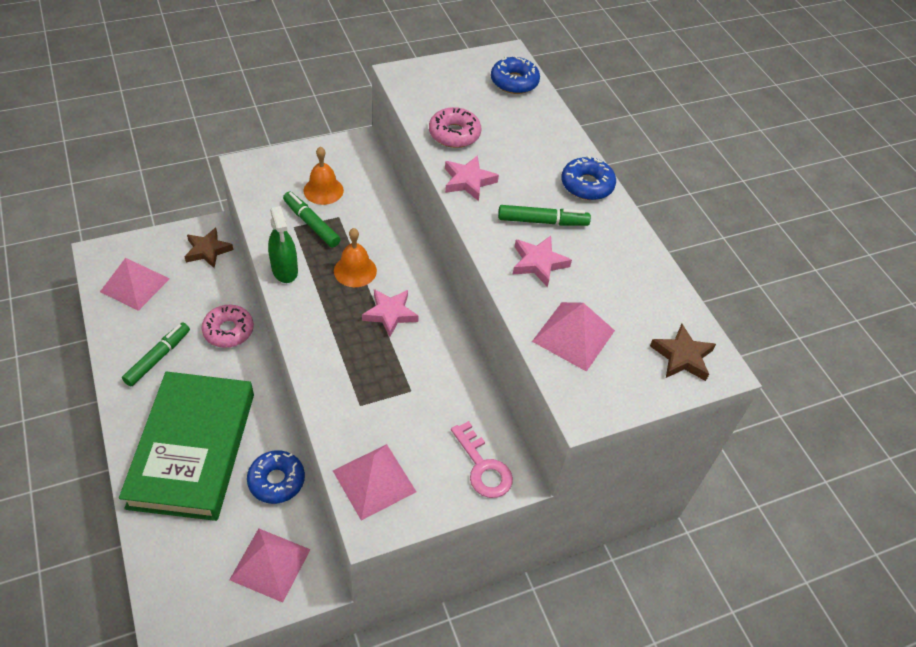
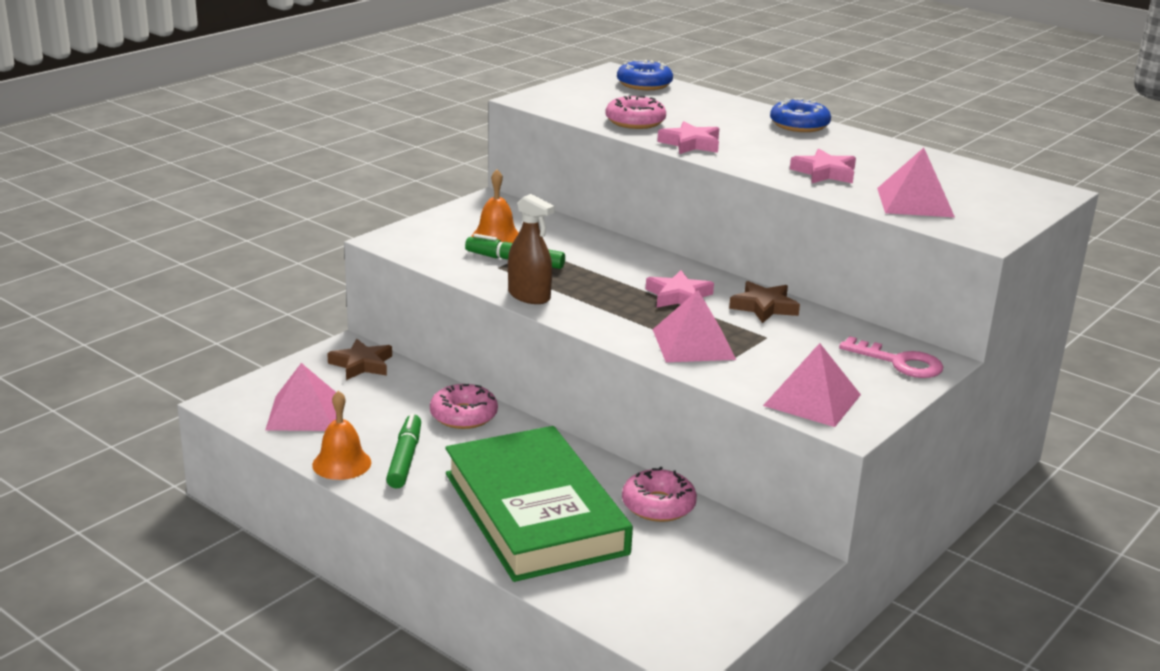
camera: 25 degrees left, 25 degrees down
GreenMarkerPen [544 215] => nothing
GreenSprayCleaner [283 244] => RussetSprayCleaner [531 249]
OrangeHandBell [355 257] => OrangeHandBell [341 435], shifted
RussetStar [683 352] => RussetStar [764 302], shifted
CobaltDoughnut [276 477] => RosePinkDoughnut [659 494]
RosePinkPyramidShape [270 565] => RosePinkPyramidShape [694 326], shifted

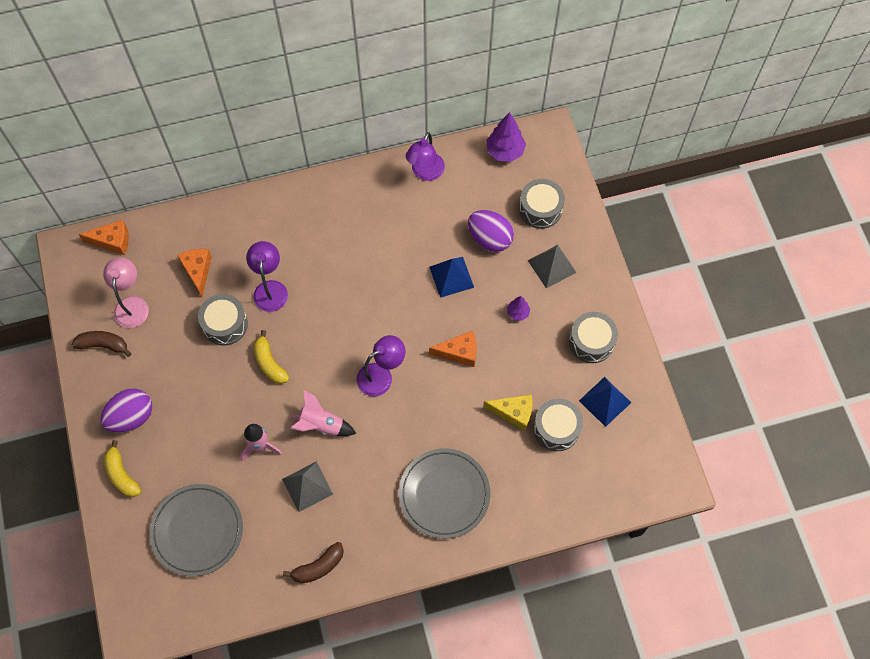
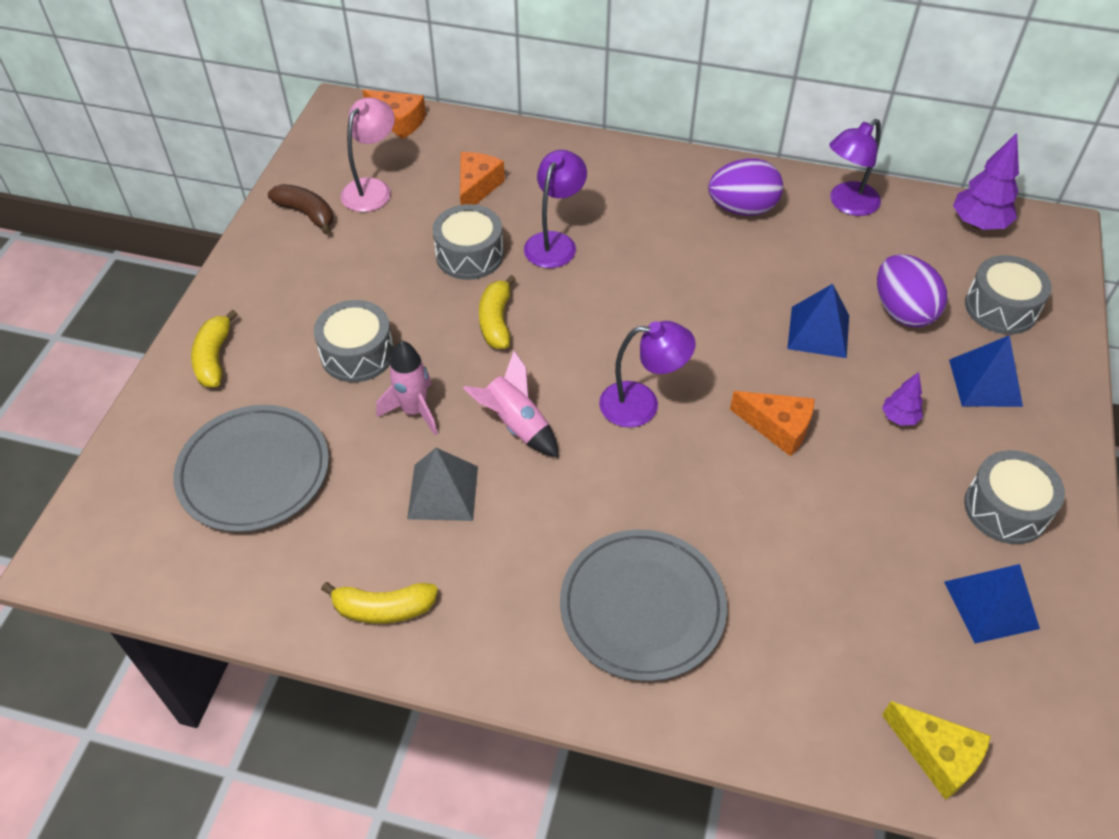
camera: 30 degrees right, 15 degrees down
AshGreyPyramidShape [552 266] => CobaltPyramidShape [986 371]
PurpleEgg [126 410] => PurpleEgg [745 187], shifted
BrightYellowPieceOfCheese [508 412] => BrightYellowPieceOfCheese [936 750], shifted
AshGreyToyDrum [558 425] => AshGreyToyDrum [354 341], shifted
RussetToyBanana [313 562] => BrightYellowToyBanana [379 603]

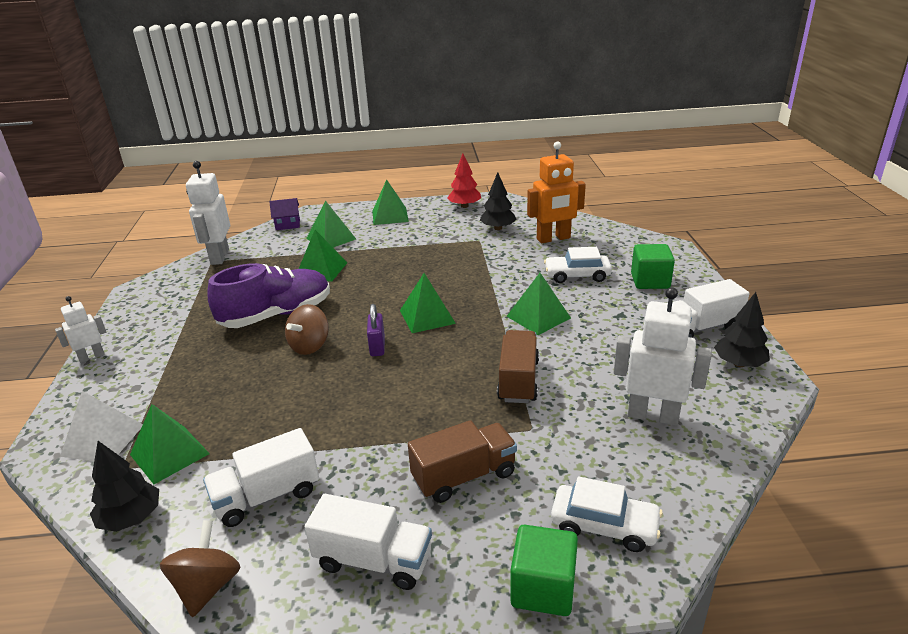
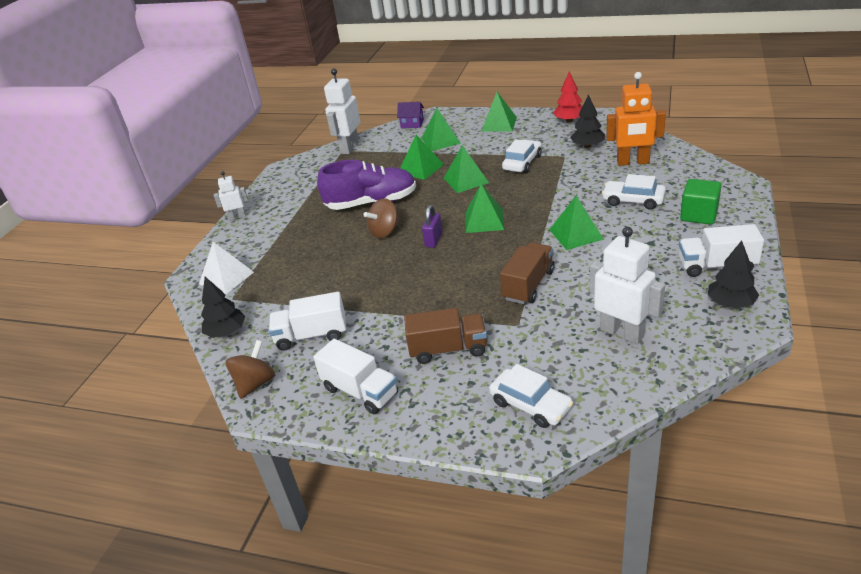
camera: 25 degrees right, 5 degrees up
GreenPyramidShape [170 444] => GreenPyramidShape [466 169], shifted
GreenSolidCube [544 570] => nothing
nothing => PureWhiteAutomobile [522 156]

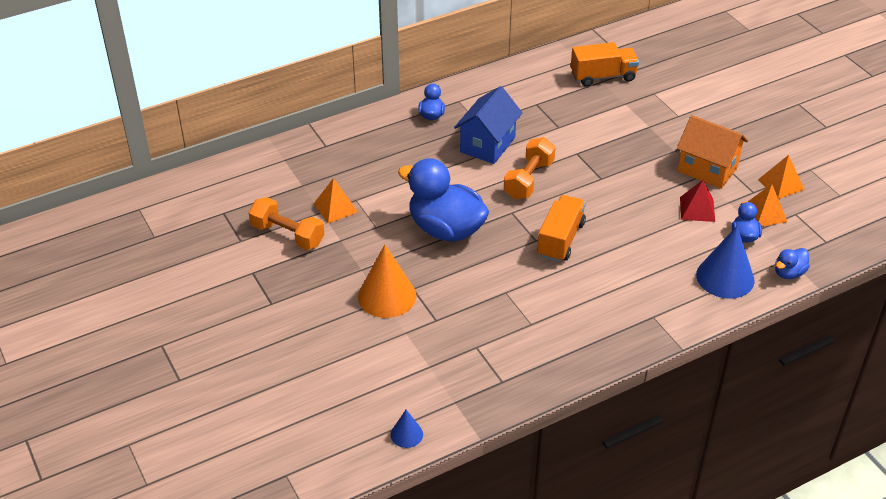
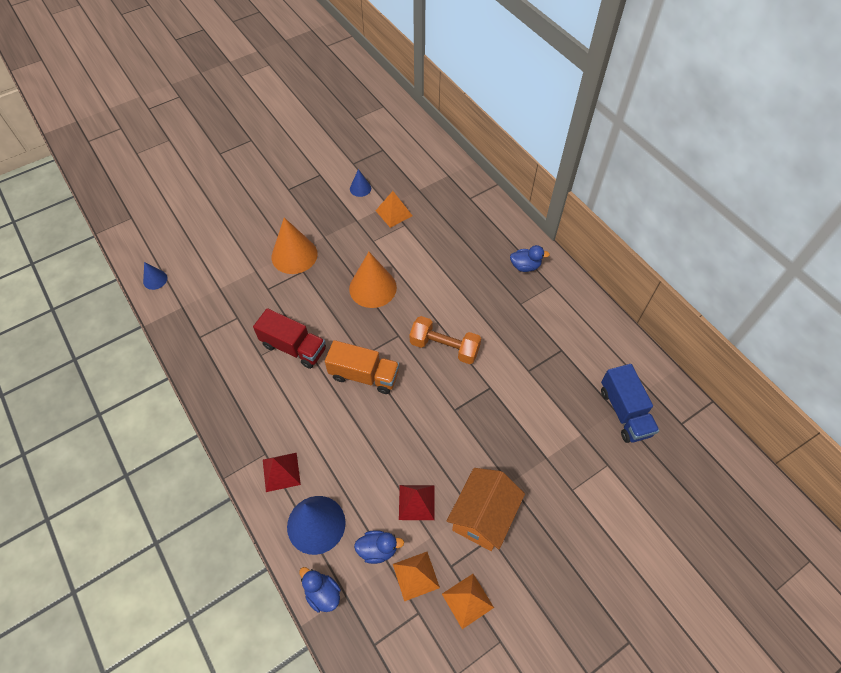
camera: 85 degrees right, 15 degrees up
OrangeTruck [605 64] => CobaltTruck [630 403]
CobaltCottage [488 125] => nothing
CobaltRubberDuck [443 200] => OrangeCone [373 280]
OrangeHandWeight [286 223] => CobaltCone [360 183]
nothing => RedTruck [289 338]
nothing => RedPyramidShape [282 472]

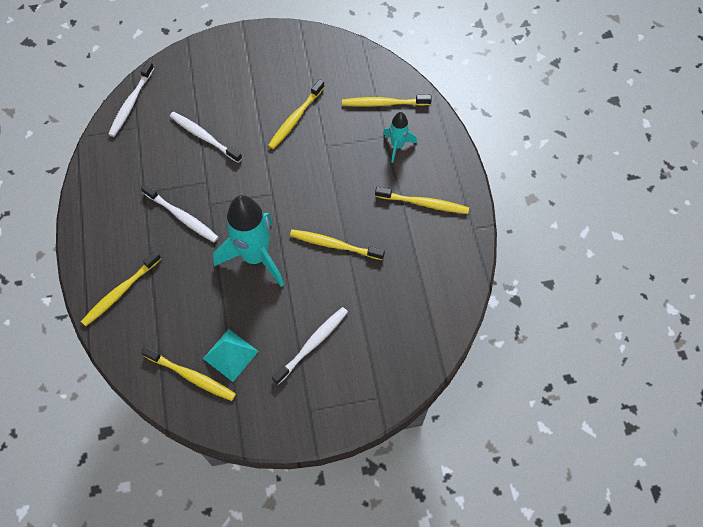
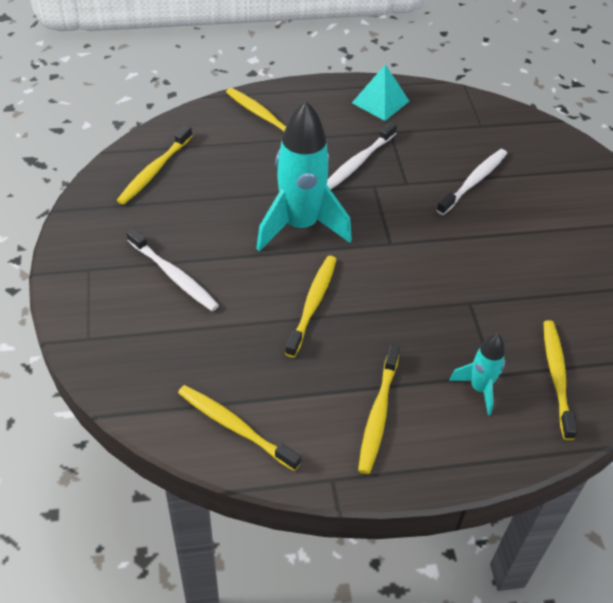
camera: 90 degrees right, 15 degrees down
PureWhiteDentalBrush [131 99] => nothing
BrightYellowDentalBrush [296 114] => BrightYellowDentalBrush [239 428], shifted
TurquoisePyramidShape [231 355] => TurquoisePyramidShape [380 92], shifted

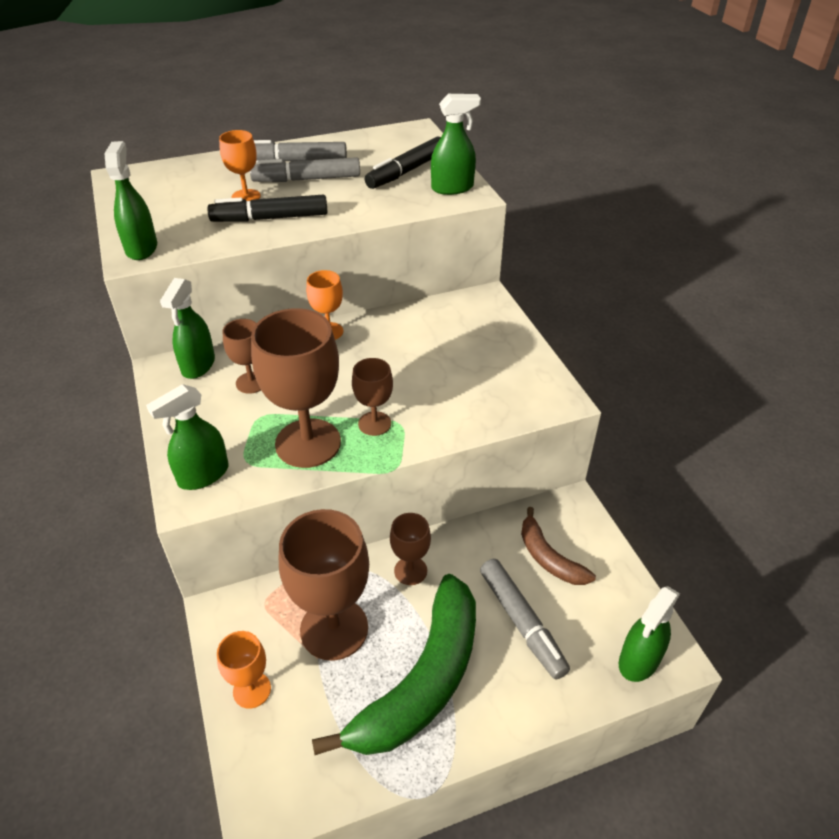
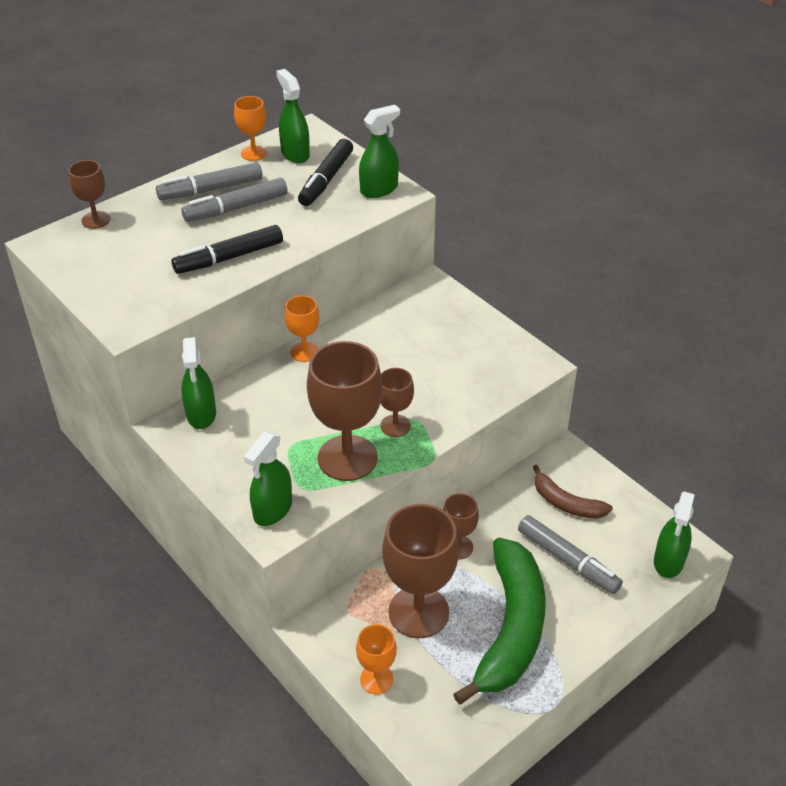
camera: 20 degrees left, 0 degrees up
OrangeWineGlass [240 165] => OrangeWineGlass [250 128], shifted
GreenSprayCleaner [130 200] => GreenSprayCleaner [293 116], shifted
RussetWineGlass [242 356] => RussetWineGlass [89 194], shifted

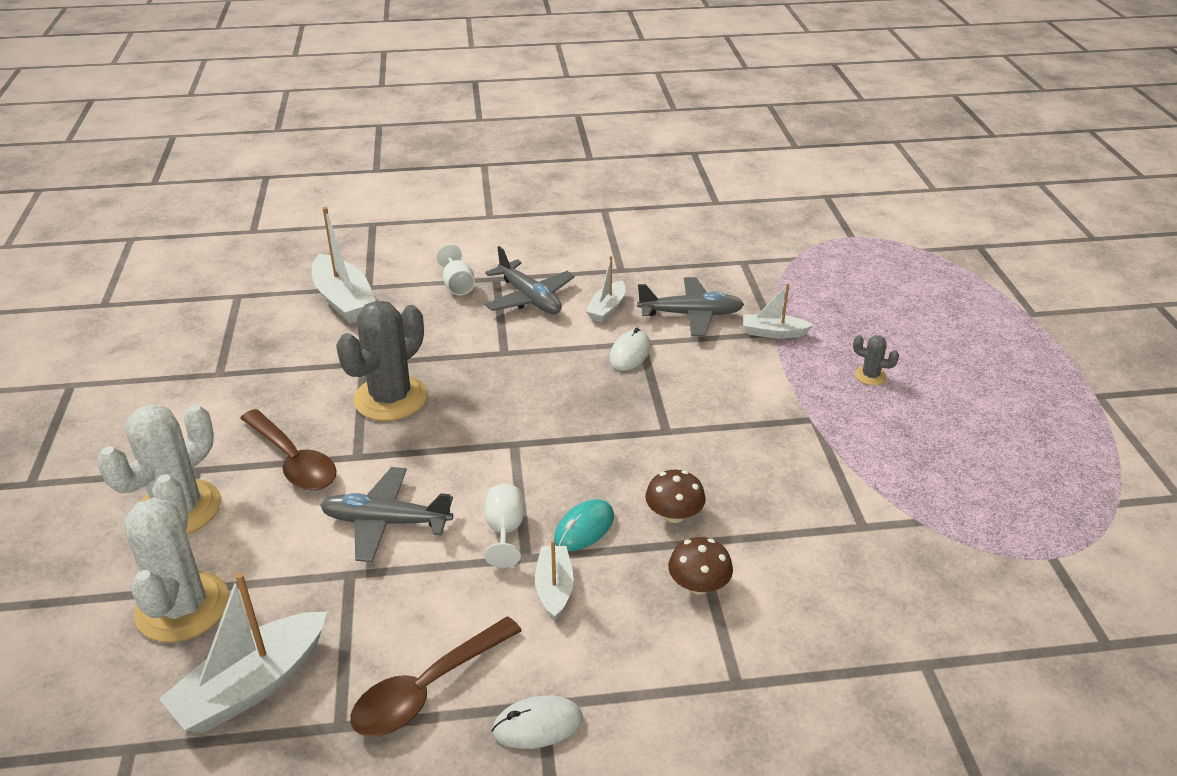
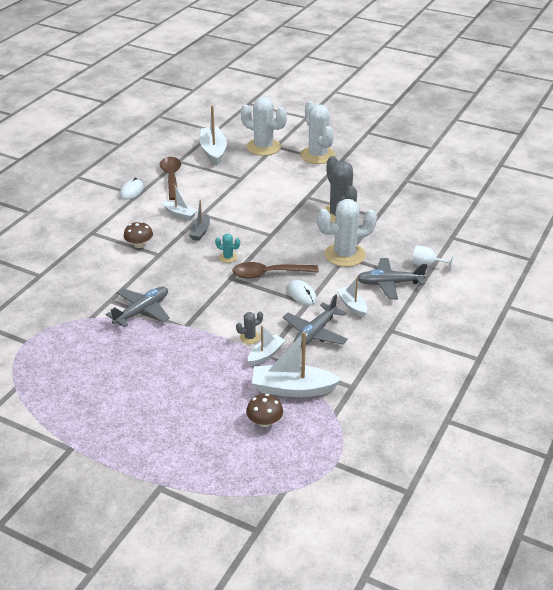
camera: 125 degrees right, 0 degrees up
PureWhiteBoat [344 265] => PureWhiteBoat [297 364], shifted
AshGreyCactus [876 360] => AshGreyCactus [249 327], shifted
RussetSpoon [288 449] => RussetSpoon [275 270], shifted
AshGreyPlane [386 514] => AshGreyPlane [138 307], shifted
RussetMushroom [675 496] => RussetMushroom [264 410], shifted
PureWhiteWineGlass [504 526] => nothing
TurquoiseMouse [584 525] => AshGreyBoat [199 220]
nothing => PureWhiteCactus [347 233]
nothing => TurquoiseCactus [227 248]

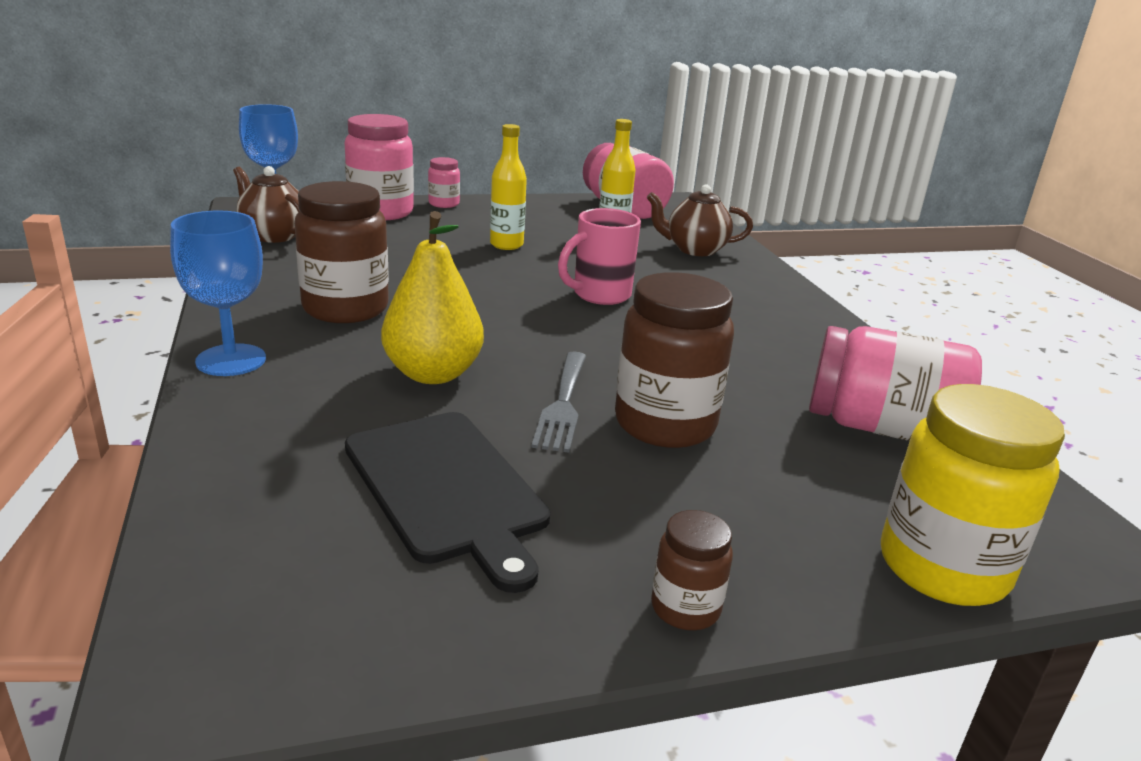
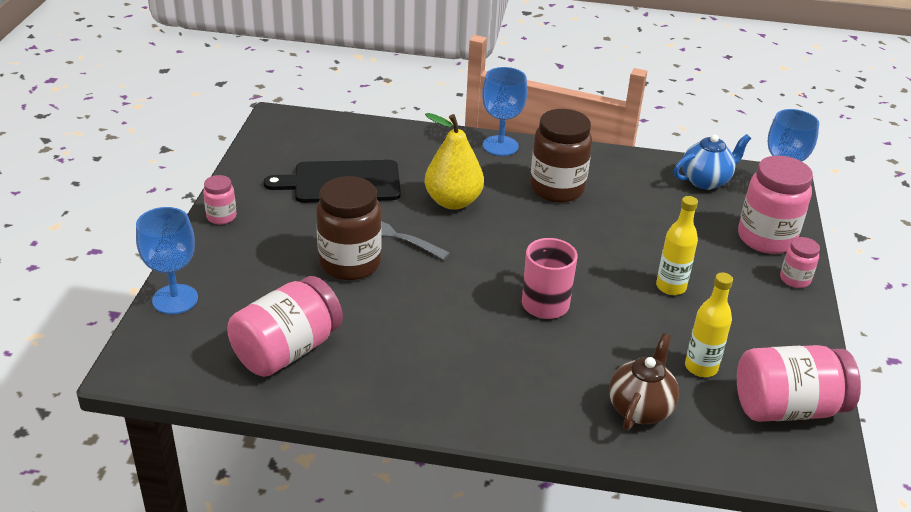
camera: 115 degrees right, 10 degrees up
RussetChinaTeapot [266 204] => CobaltChinaTeapot [712 162]
BrightYellowJamJar [973 495] => CobaltWineGlass [167 260]
RussetJamJar [692 570] => RosePinkJamJar [220 199]

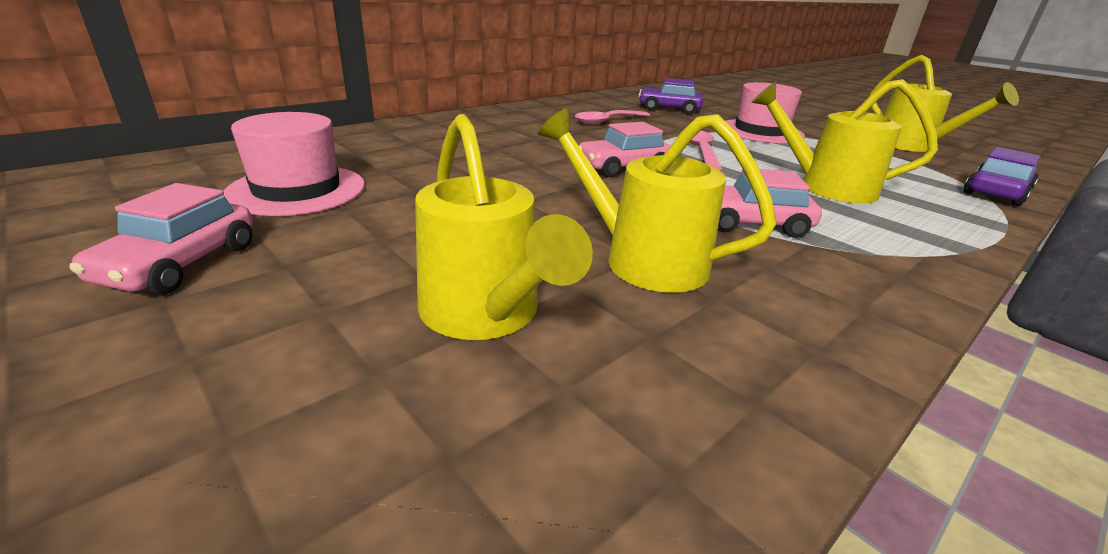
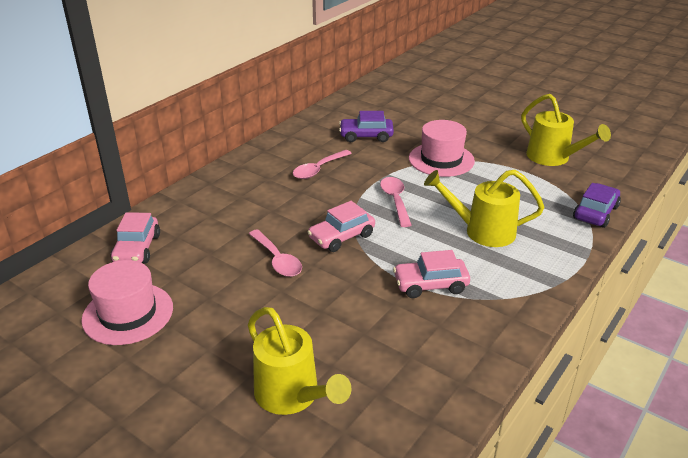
camera: 10 degrees left, 5 degrees up
BrightYellowWateringCan [657 200] => nothing
RosePinkAutomobile [161 239] => RosePinkAutomobile [135 238], shifted
nothing => RosePinkSpoon [275 253]

